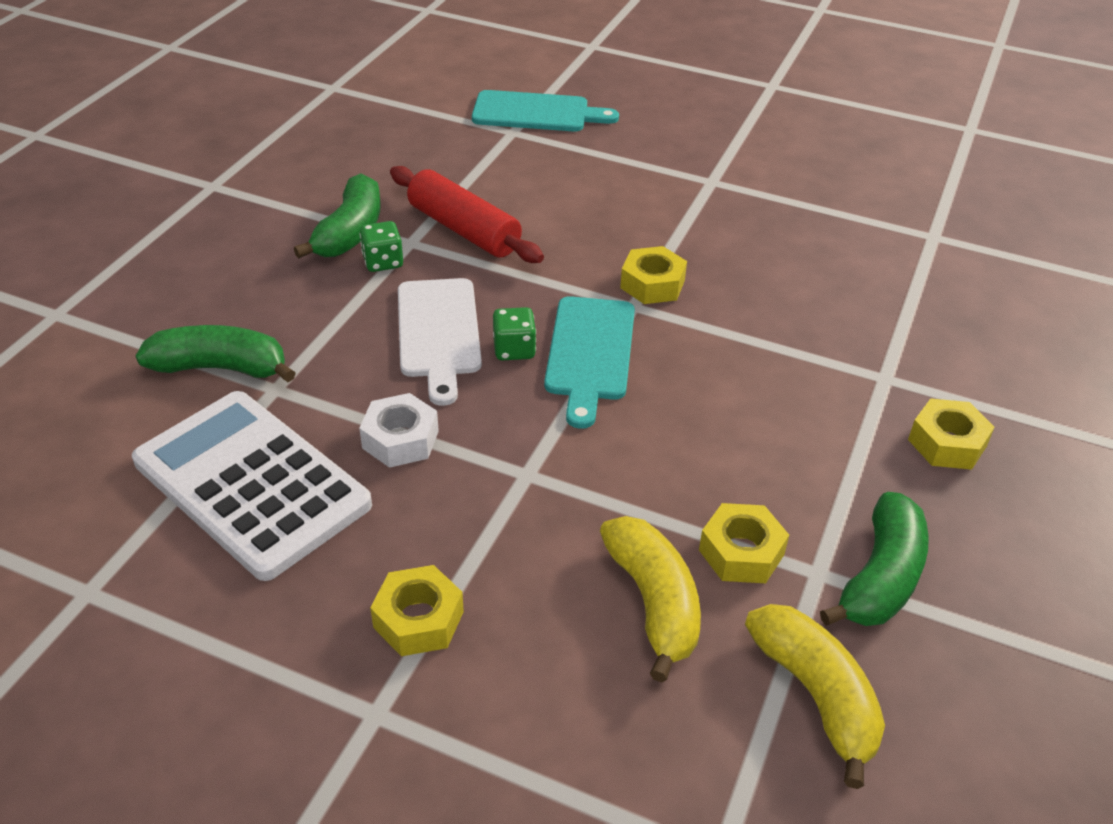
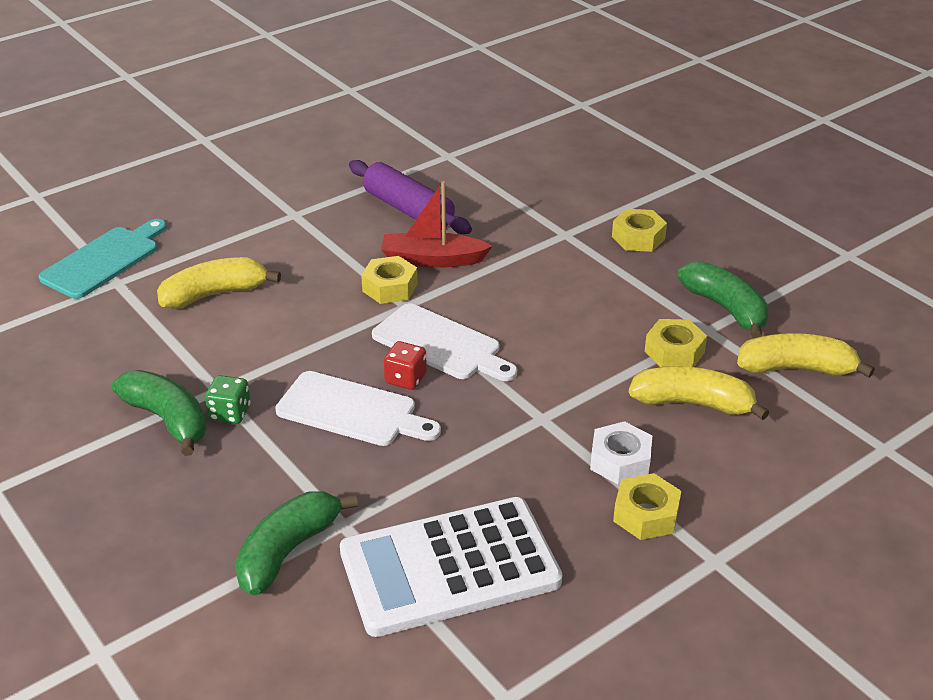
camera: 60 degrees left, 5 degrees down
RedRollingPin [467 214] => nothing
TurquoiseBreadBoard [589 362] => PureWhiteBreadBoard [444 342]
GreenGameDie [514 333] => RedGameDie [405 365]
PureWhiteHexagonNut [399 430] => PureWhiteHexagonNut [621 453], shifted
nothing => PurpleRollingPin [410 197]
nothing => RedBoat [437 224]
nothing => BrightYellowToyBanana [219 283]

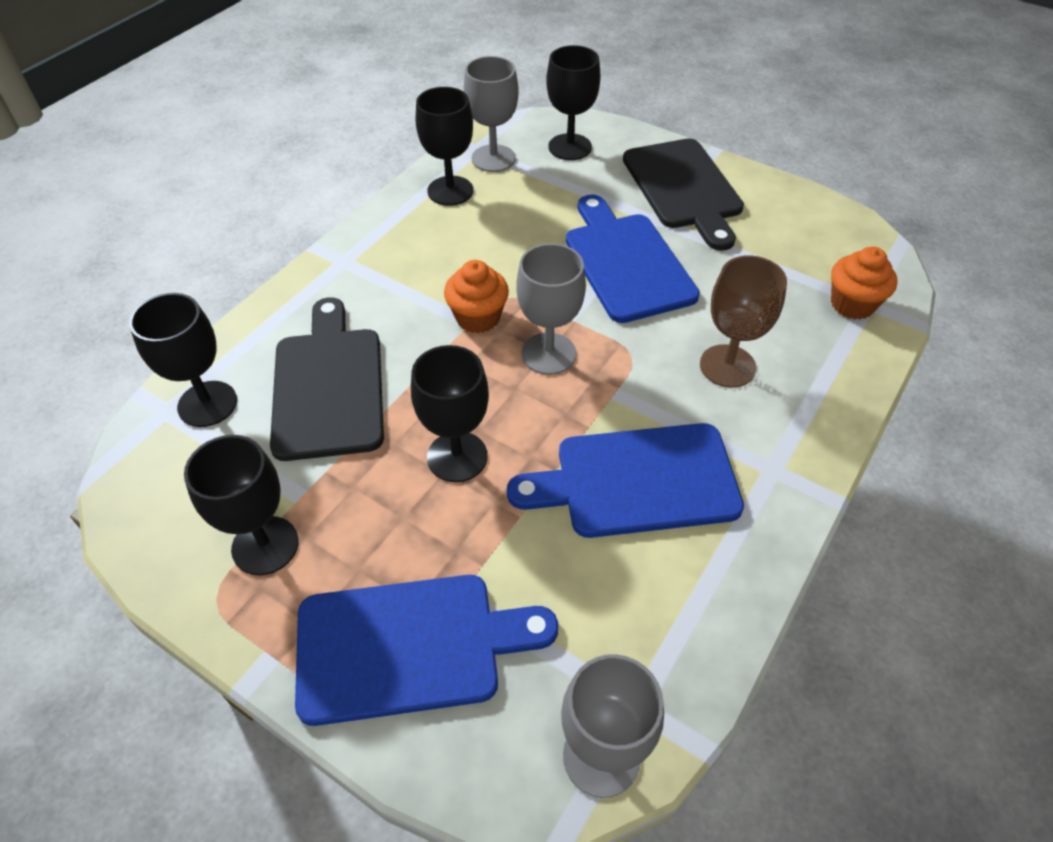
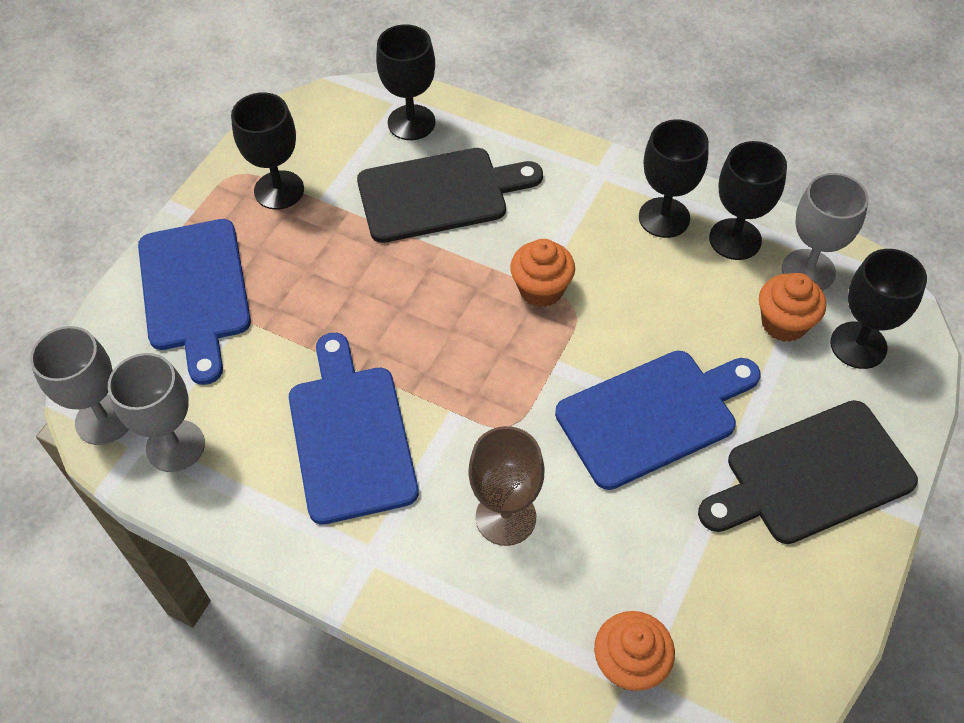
camera: 85 degrees right, 5 degrees up
AshGreyWineGlass [551 309] => AshGreyWineGlass [156 412], shifted
EbonyWineGlass [450 413] => EbonyWineGlass [674 178], shifted
nothing => OrangeFairyCake [792 307]

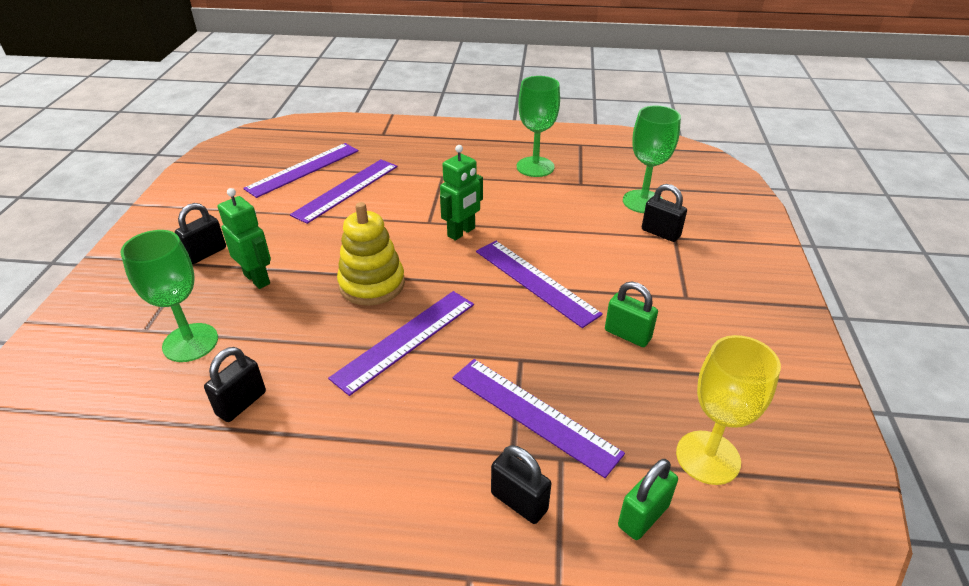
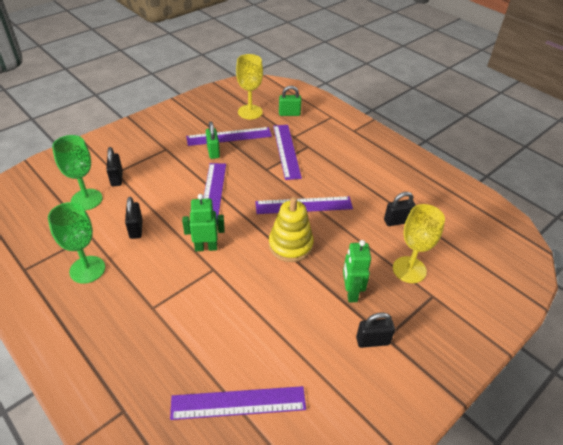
camera: 140 degrees left, 5 degrees up
PurpleRuler [344 191] => PurpleRuler [229 136], shifted
GreenWineGlass [169 296] => BrightYellowWineGlass [419 243]
EbonyPadlock [521 484] => EbonyPadlock [134 218], shifted

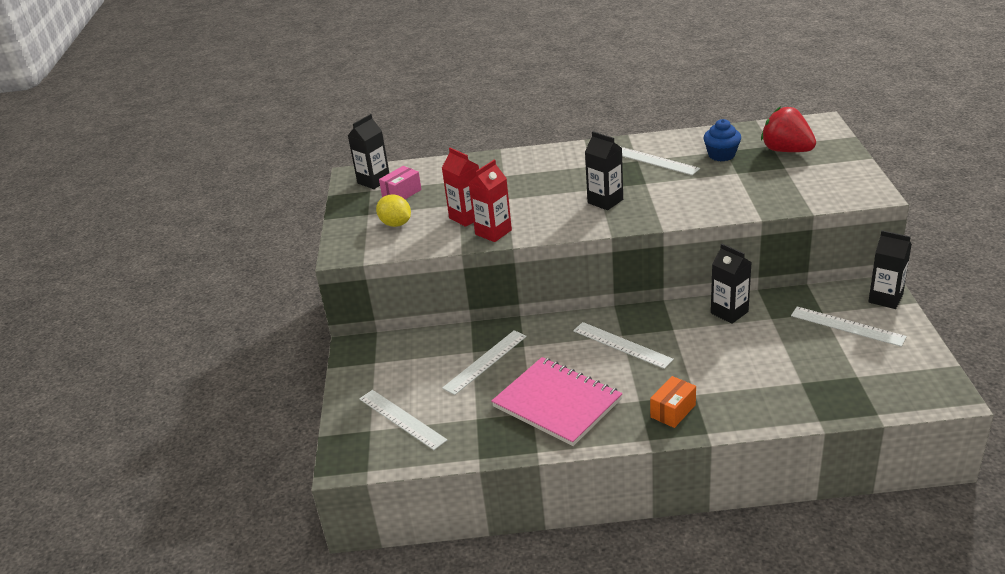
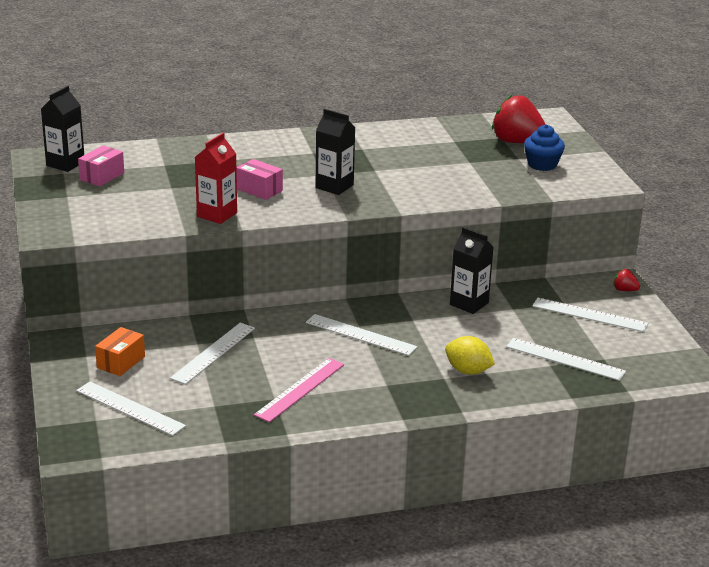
camera: 15 degrees left, 5 degrees down
CobaltFairyCake [722 140] => CobaltFairyCake [544 148], shifted
PureWhiteRuler [660 161] => PureWhiteRuler [566 359], shifted
RedMilkCarton [460 187] => nothing
BrightYellowCitrusFruit [393 211] => BrightYellowCitrusFruit [470 355], shifted
EbonyMilkCarton [890 269] => RedToyStrawberry [626 280]
RosePinkExerciseBook [556 401] => RosePinkRuler [299 390]
OrangeBox [673 402] => OrangeBox [120 351], shifted
nothing => RosePinkBox [259 179]

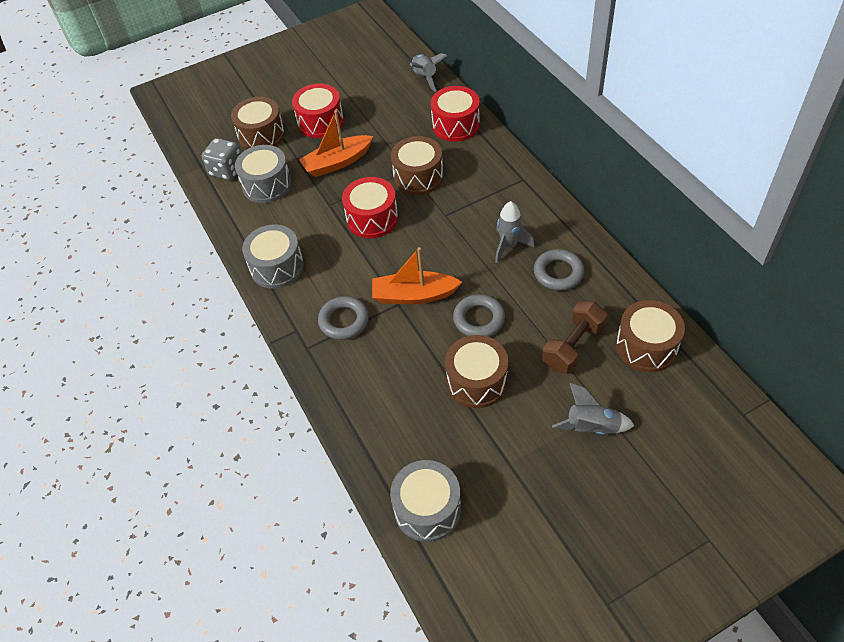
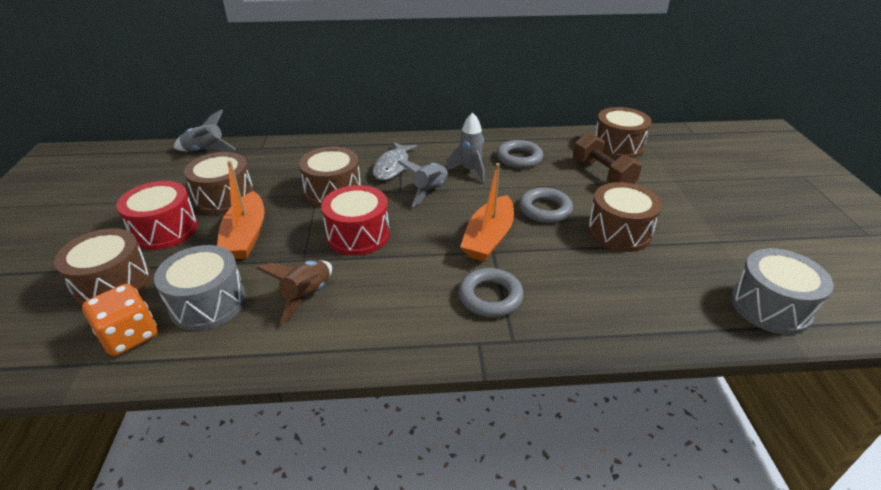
camera: 70 degrees left, 15 degrees down
RedToyDrum [455 114] => nothing
AshGreyGameDie [221 159] => OrangeGameDie [119 320]
AshGreyToyDrum [273 256] => nothing
AshGreySpaceship [593 409] => AshGreySpaceship [423 183], shifted
nothing => AshGreyToyFish [394 161]
nothing => RussetToyDrum [219 183]
nothing => RussetSpaceship [294 292]

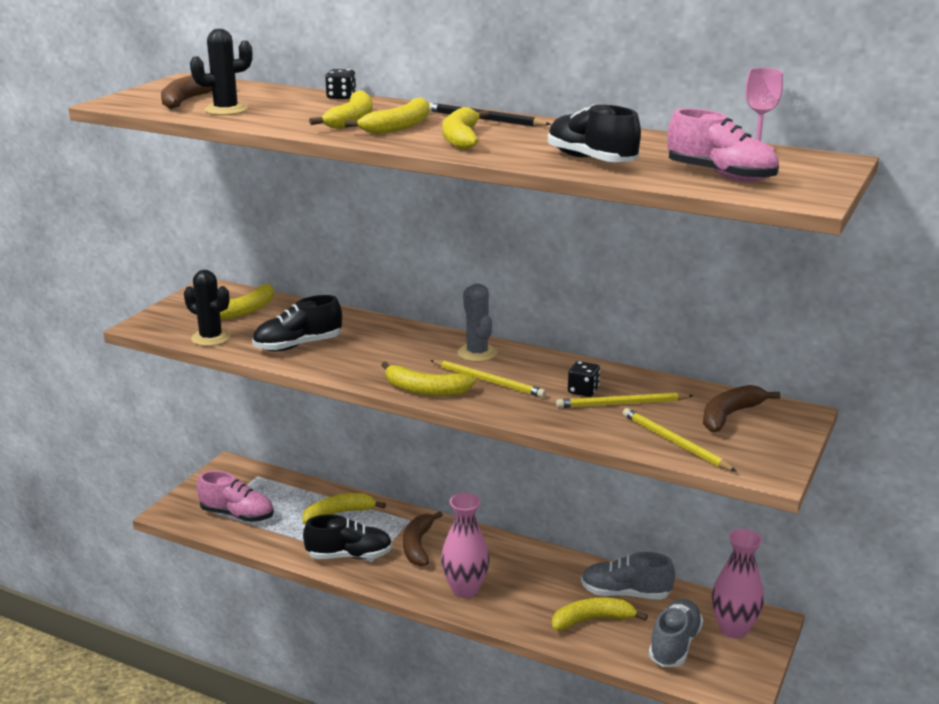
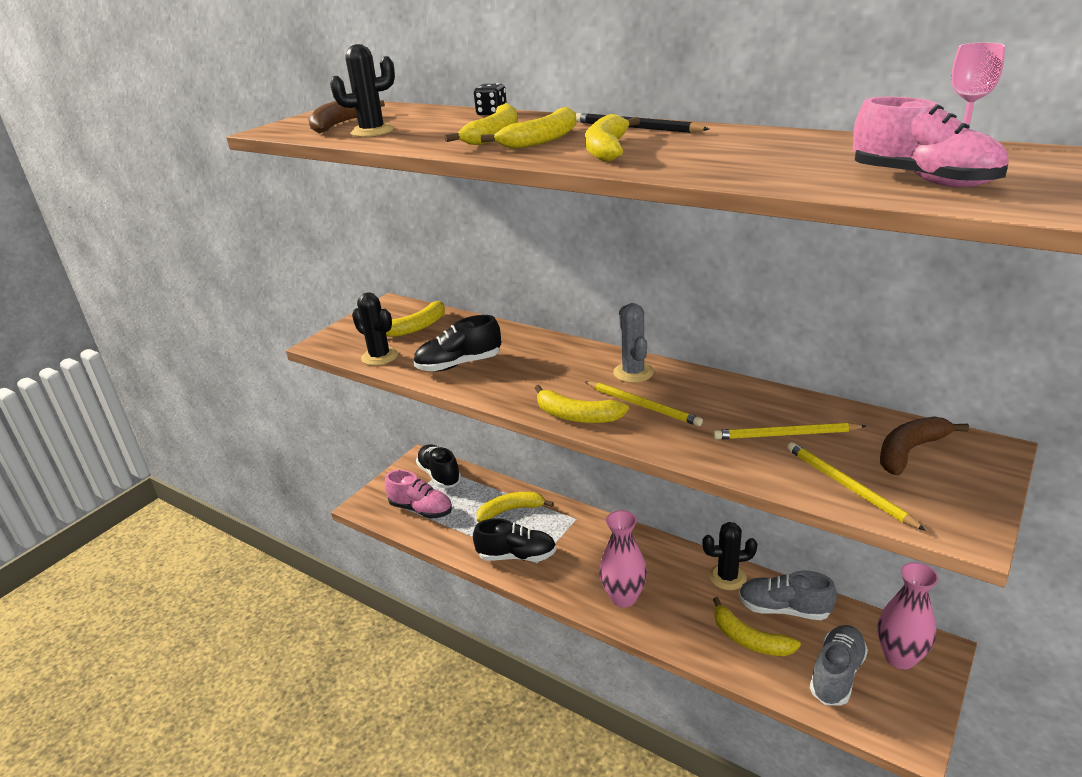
camera: 10 degrees right, 5 degrees up
EbonyShoe [594 133] => EbonyShoe [438 466], shifted
EbonyGameDie [584 379] => nothing
RussetToyBanana [423 538] => nothing
BrightYellowToyBanana [600 614] => BrightYellowToyBanana [757 626], 135 degrees counterclockwise
nothing => EbonyCactus [729 556]

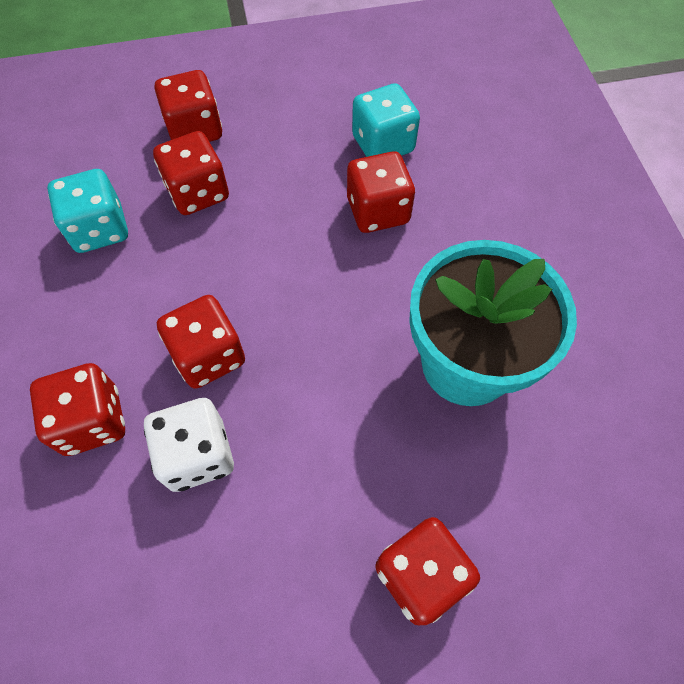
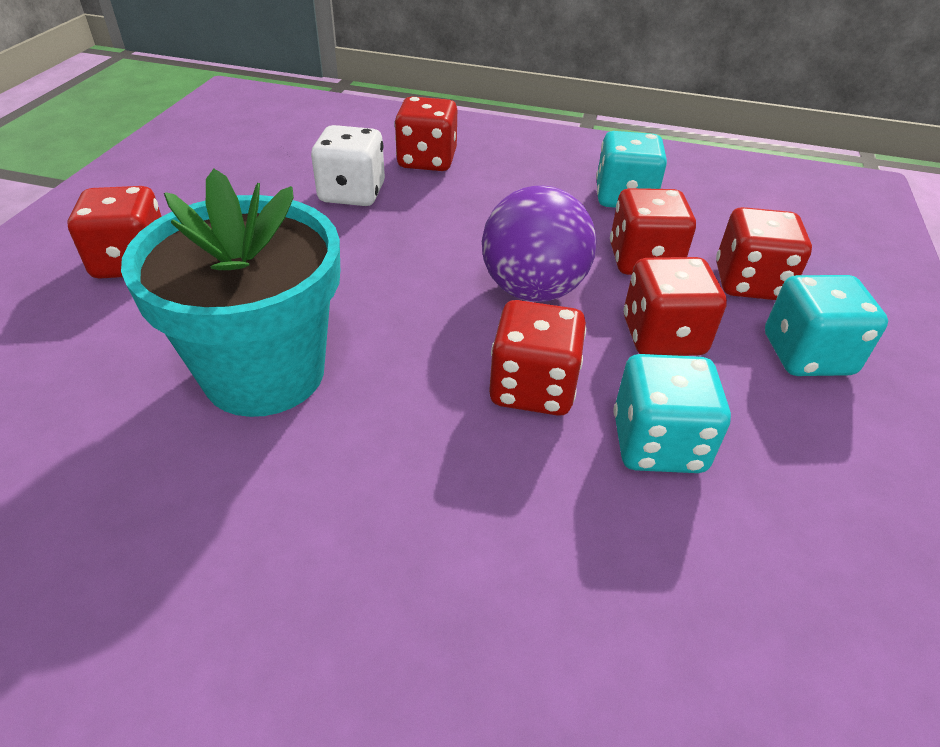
camera: 115 degrees right, 20 degrees down
RedGameDie [201 342] => RedGameDie [675 306], shifted
nothing => PurpleSphere [539 244]
nothing => TurquoiseGameDie [826 325]

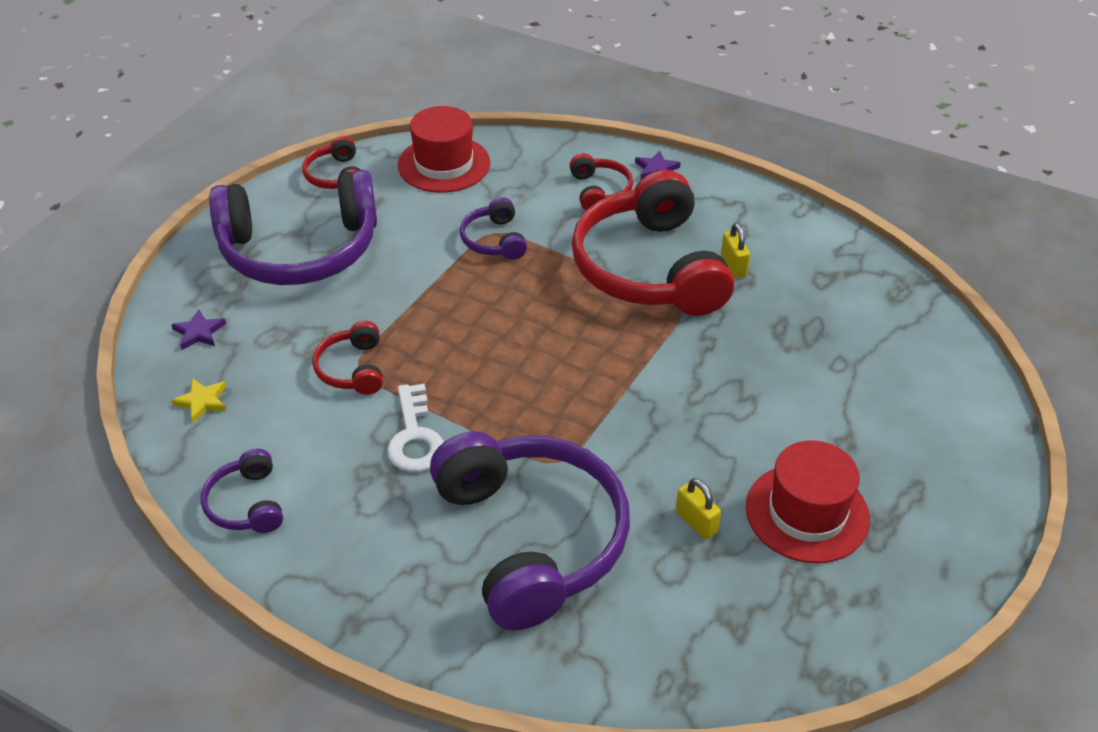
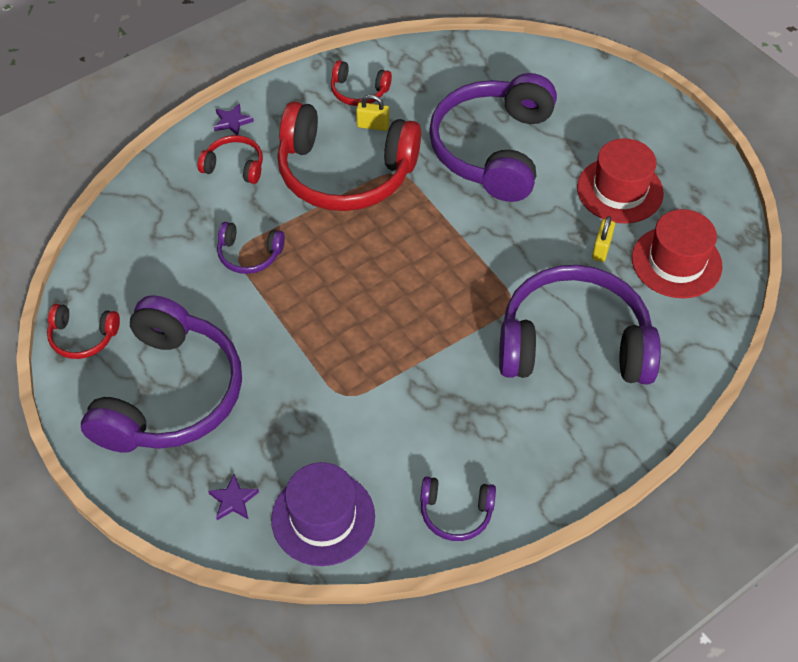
camera: 65 degrees left, 10 degrees up
RedTallHat [444 149] => RedTallHat [677 253], shifted
RedOverEarHeadphones [347 358] => RedOverEarHeadphones [361 83], shifted
BrightYellowStar [198 400] => PurpleTallHat [323 514]
PureWhiteKey [415 427] => nothing
BrightYellowPadlock [698 509] => BrightYellowPadlock [603 239], 60 degrees counterclockwise
nothing => PurpleOverEarHeadphones [493 137]

